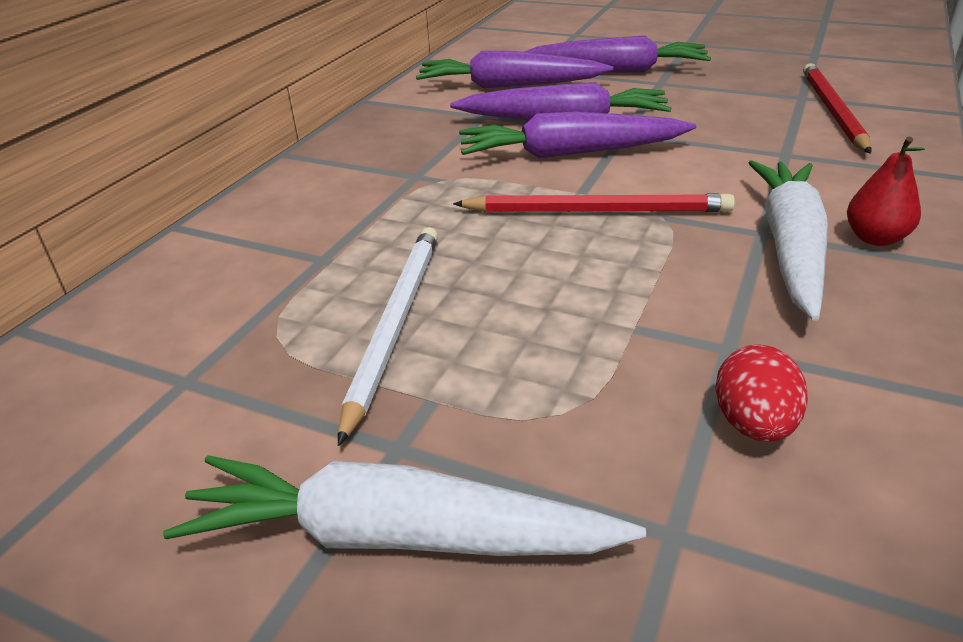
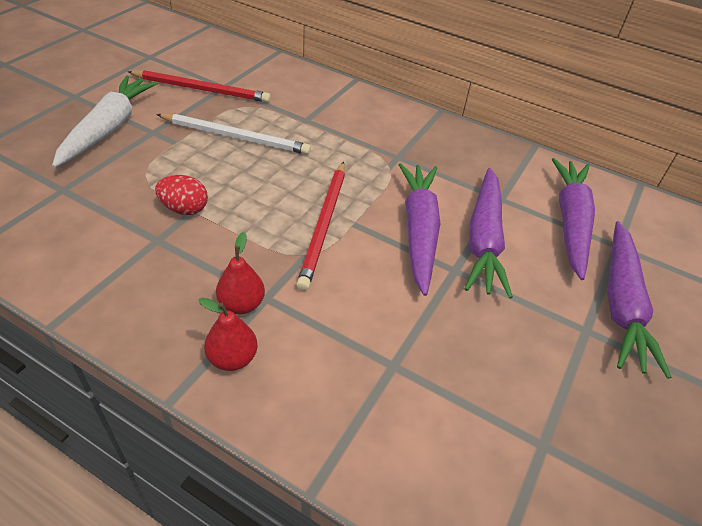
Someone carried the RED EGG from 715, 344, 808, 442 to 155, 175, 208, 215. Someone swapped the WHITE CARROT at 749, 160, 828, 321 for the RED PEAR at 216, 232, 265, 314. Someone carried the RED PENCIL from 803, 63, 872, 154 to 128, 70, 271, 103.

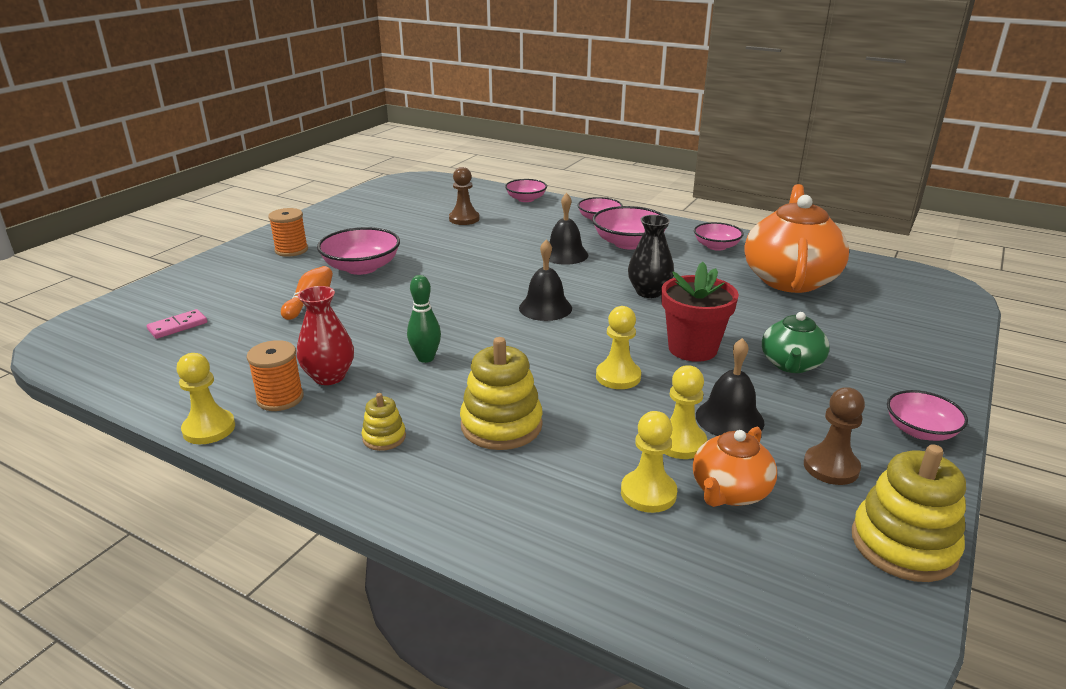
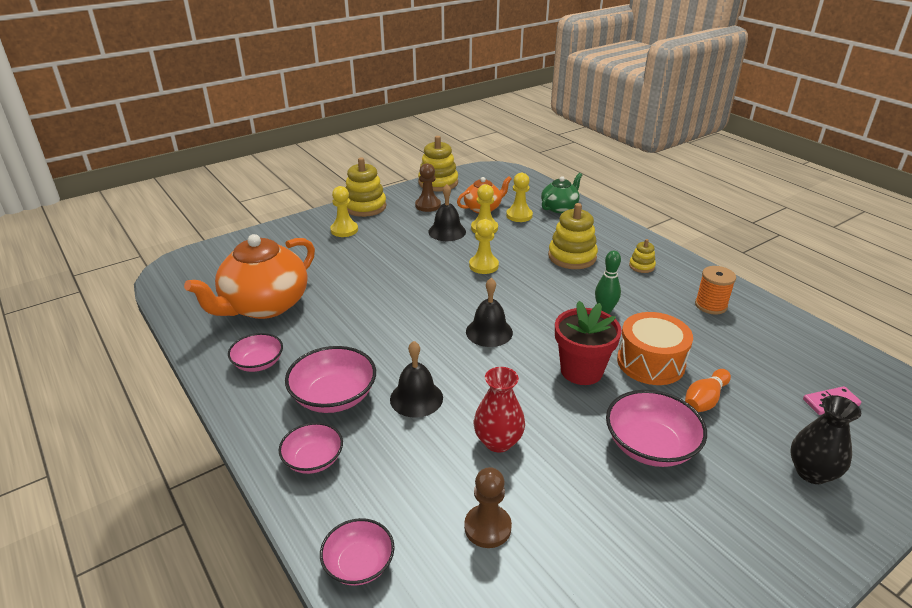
Someone carried the YELLOW PAWN from 177, 353, 235, 444 to 330, 186, 358, 237. Someone took away the ORANGE SPOOL at 268, 208, 308, 257. Someone carried the RED VASE from 297, 286, 354, 385 to 474, 367, 525, 452. Someone carried the BLACK VASE from 628, 215, 674, 298 to 790, 395, 861, 484. Someone carried the RED FLOWER POT from 661, 262, 739, 362 to 555, 301, 622, 385. Someone carried the GREEN TEAPOT from 762, 312, 830, 373 to 541, 173, 582, 213. Someone swapped the PINK BOWL at 887, 390, 968, 441 for the YELLOW STACKING TOY at 345, 157, 386, 217. Someone put down the ORANGE DRUM at 617, 312, 693, 385.

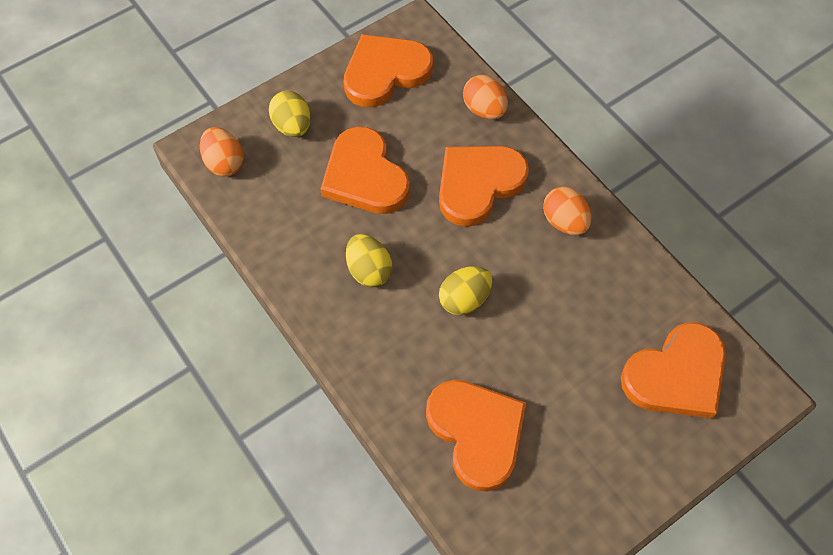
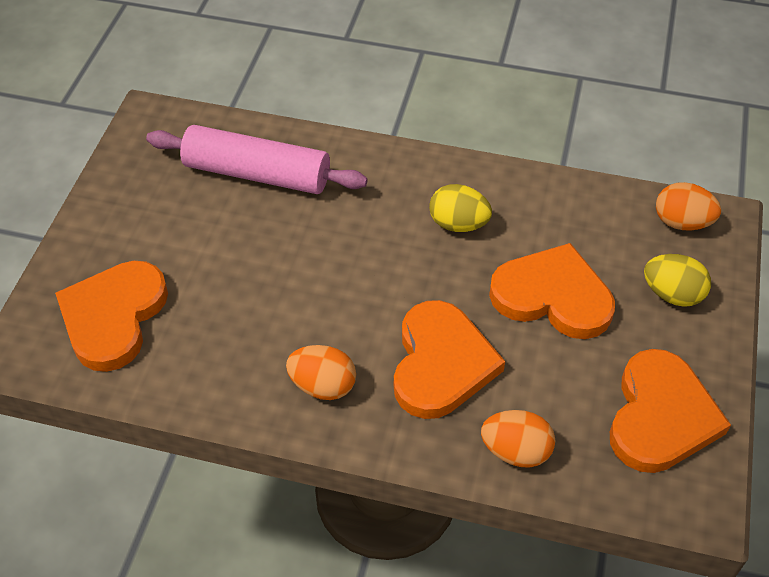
Someone swapped the ORANGE HEART at 426, 380, 526, 491 for the PINK ROLLING PIN at 146, 125, 368, 194. Someone took away the YELLOW EGG at 439, 266, 492, 315.

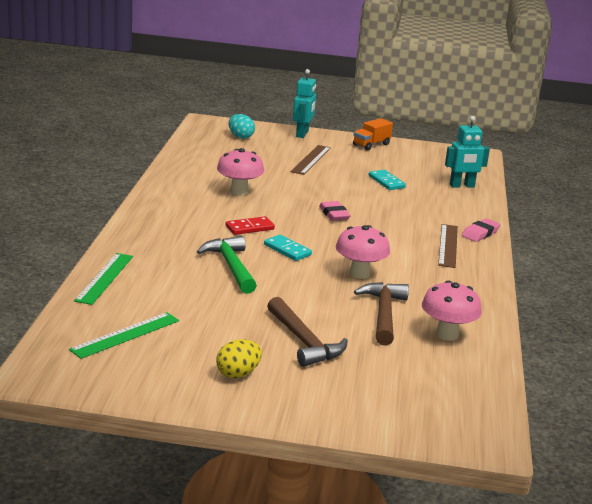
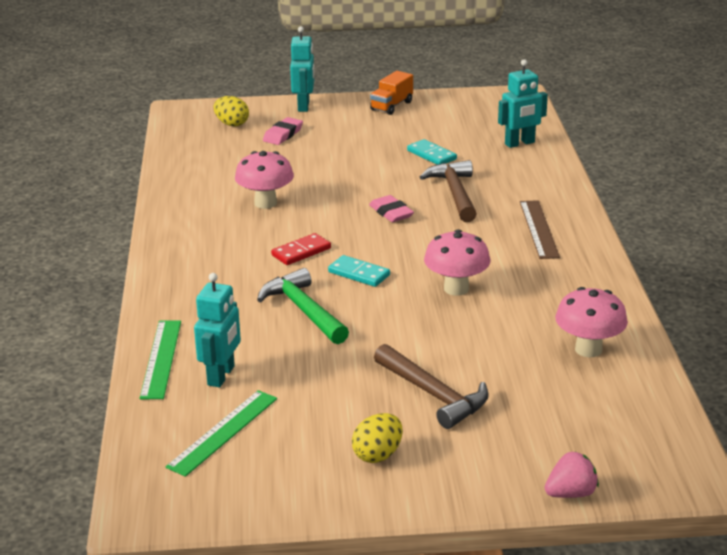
Someone repainted the TURQUOISE EGG at 228, 114, 255, 139, which became the YELLOW EGG at 213, 96, 249, 127. Someone took away the BROWN RULER at 291, 145, 331, 175. Someone carried the BROWN HAMMER from 354, 282, 409, 346 to 420, 160, 477, 222. Someone carried the PINK ERASER from 462, 218, 501, 242 to 263, 117, 303, 145. Someone put down the TURQUOISE ROBOT at 194, 273, 241, 387. Someone put down the PINK STRAWBERRY at 544, 452, 599, 498.

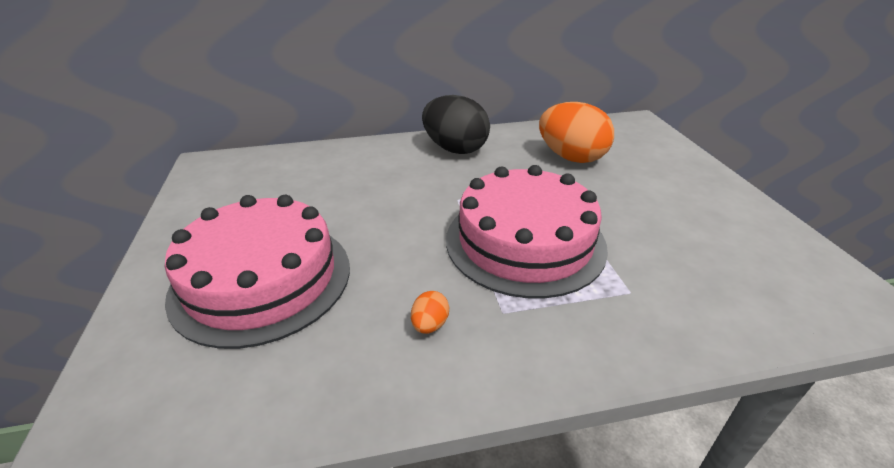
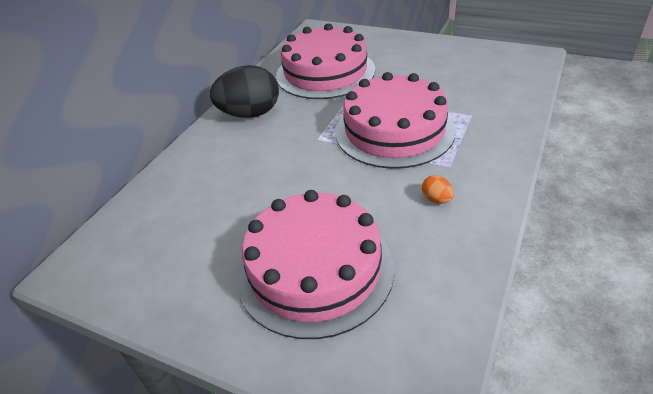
Someone swapped the ORANGE EGG at 539, 102, 614, 163 for the PINK CAKE at 276, 23, 375, 99.

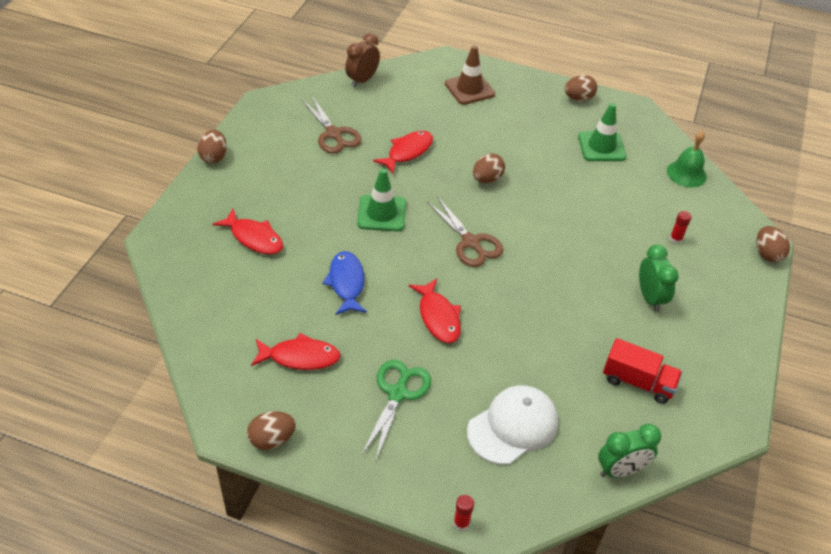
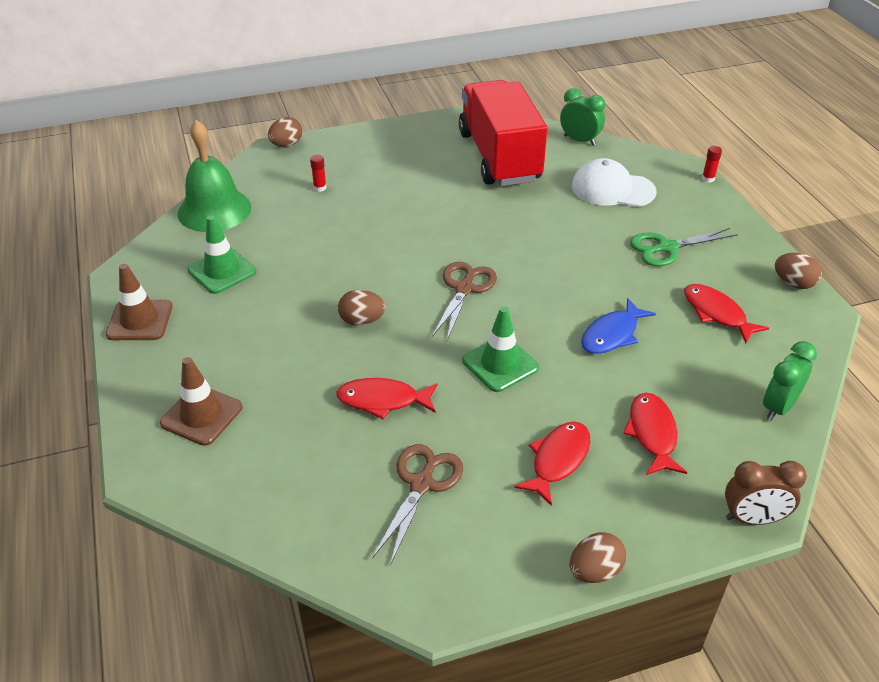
Someone carried the BROWN CLOCK from 345, 33, 380, 87 to 725, 461, 807, 525. Someone carried the RED FISH from 409, 278, 461, 343 to 514, 422, 590, 506. Someone swapped the BROWN EGG at 565, 75, 597, 101 for the BROWN TRAFFIC CONE at 106, 264, 172, 340. Someone scaled the RED TRUCK at 603, 338, 682, 404 by 2.14. Someone carried the GREEN CLOCK from 639, 244, 679, 312 to 763, 341, 817, 421. Someone scaled the GREEN BELL at 667, 131, 707, 188 by 1.62.

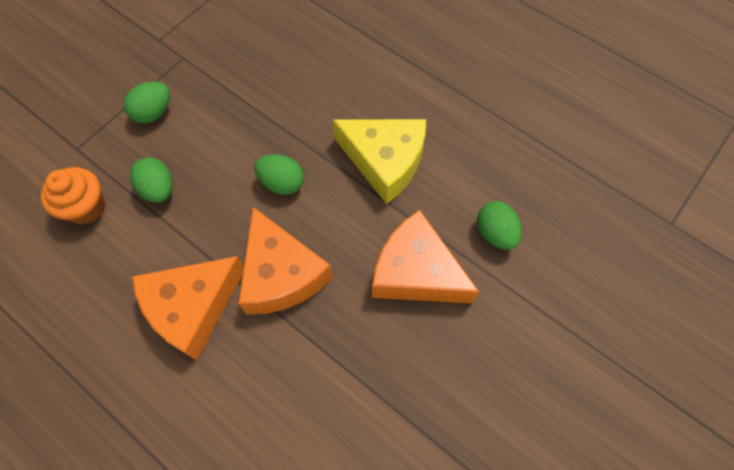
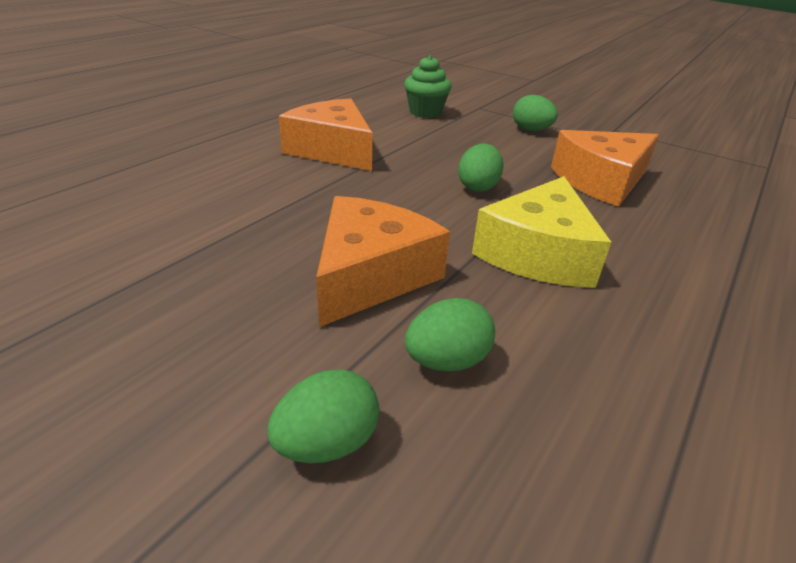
Someone repainted the ORANGE CUPCAKE at 41, 167, 105, 224, which became the GREEN CUPCAKE at 404, 55, 451, 118. Someone carried the GREEN EGG from 130, 158, 173, 203 to 267, 369, 380, 463. Someone carried the ORANGE CHEESE from 238, 207, 333, 315 to 551, 130, 659, 207.

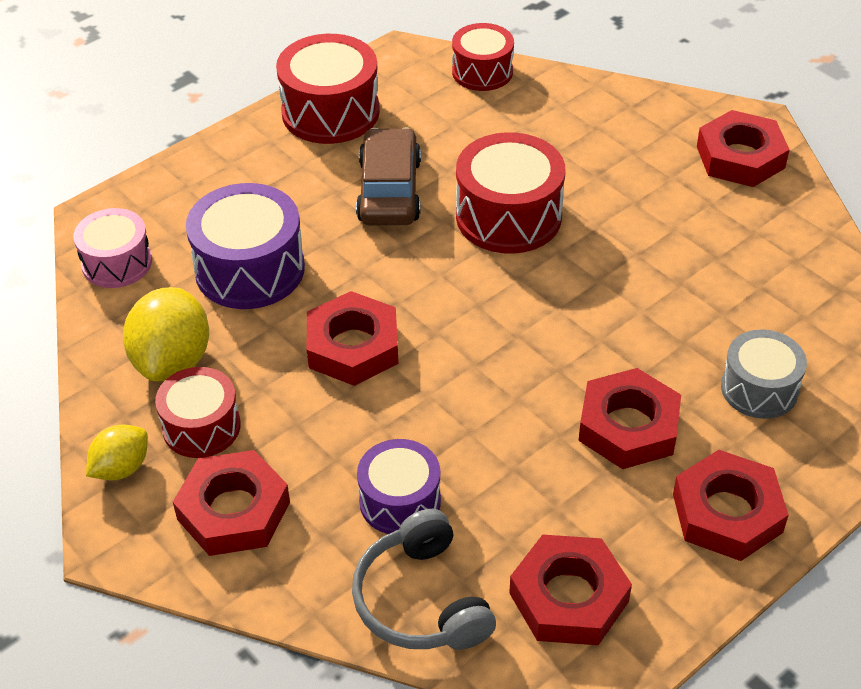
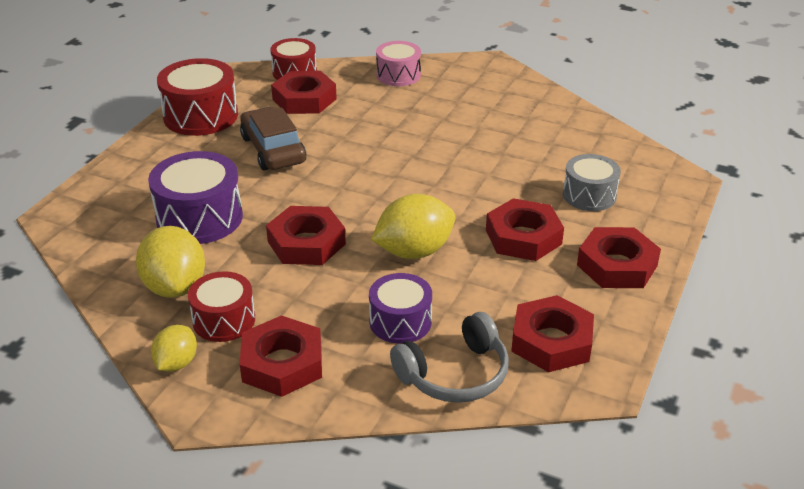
Someone carried the PINK DRUM from 73, 208, 152, 288 to 376, 41, 421, 86. Someone rotated the GREY HEADPHONES at 352, 509, 496, 650 by 75 degrees counterclockwise. Someone took away the RED DRUM at 456, 132, 565, 254. Someone carried the RED NUT from 697, 110, 790, 187 to 271, 71, 337, 114. Someone put down the YELLOW LEMON at 371, 194, 456, 259.

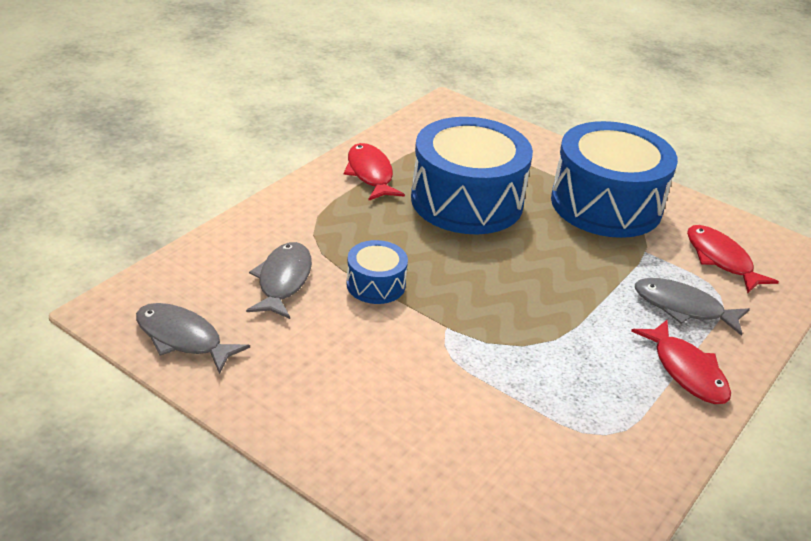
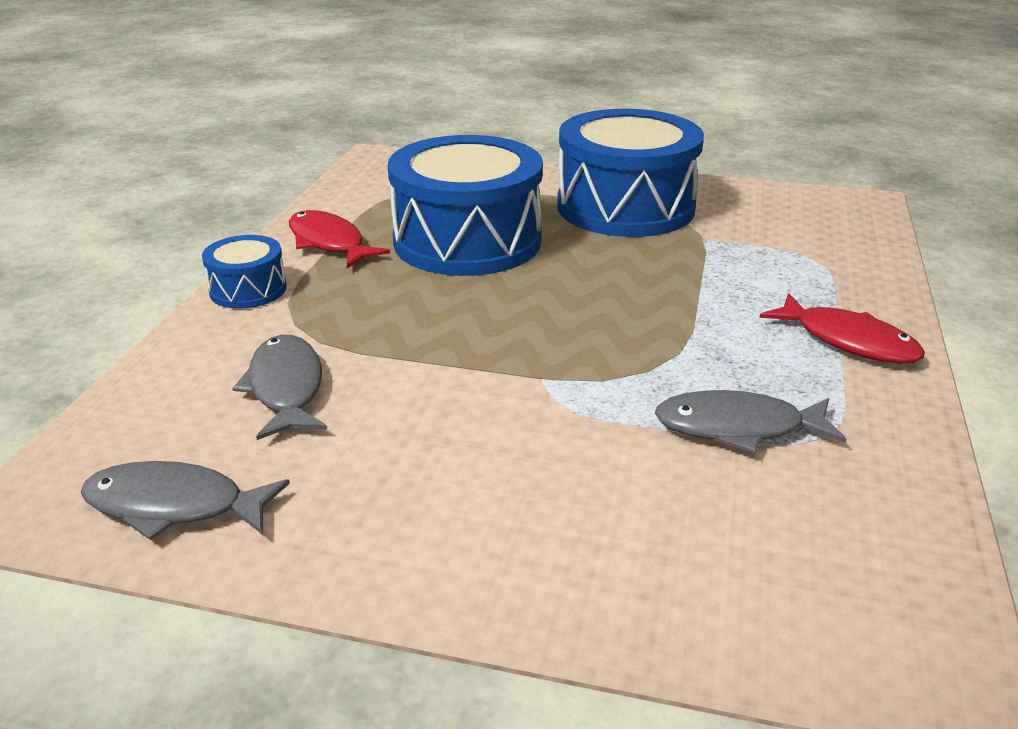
Someone carried the BLUE DRUM from 346, 240, 408, 304 to 202, 235, 287, 309. Someone carried the GREY FISH from 635, 278, 750, 336 to 655, 390, 847, 453. Someone took away the RED FISH at 687, 225, 779, 293.

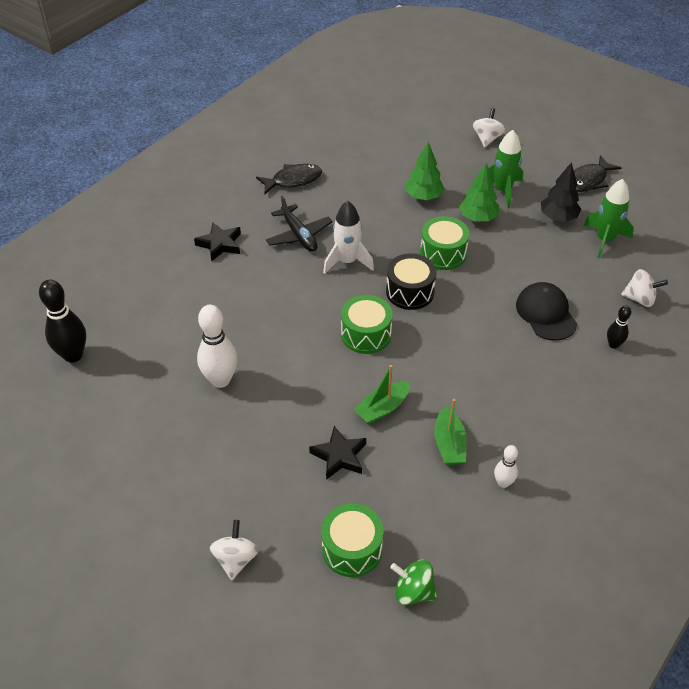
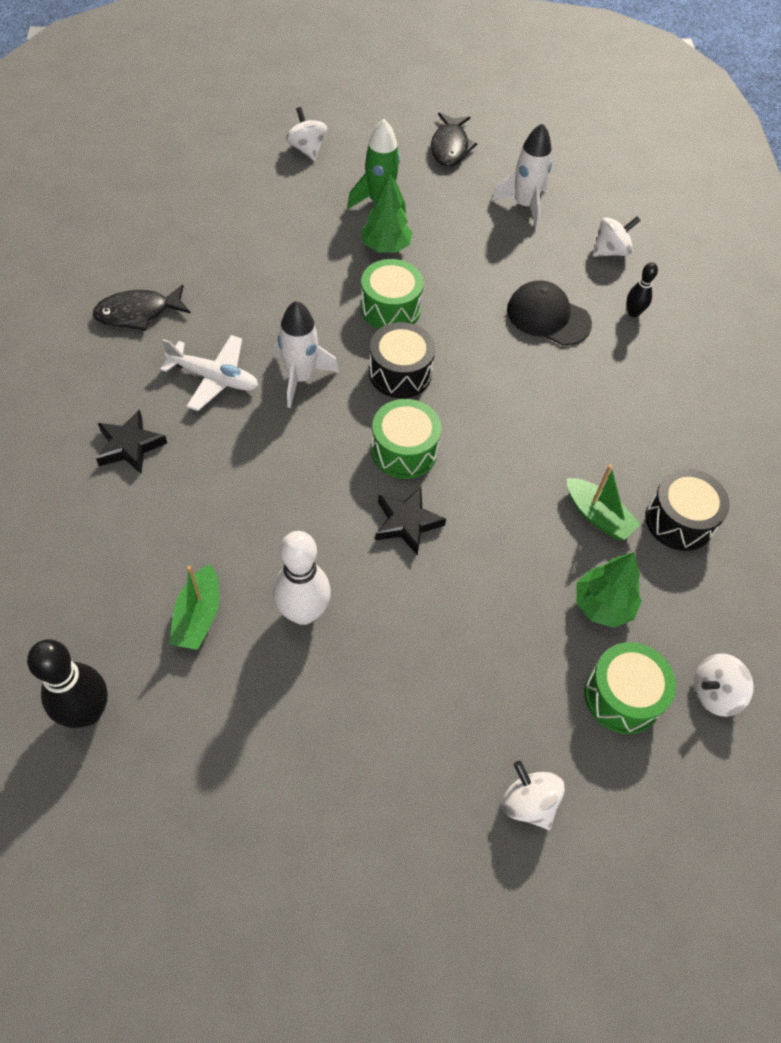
Someone rotated the BLACK FISH at 256, 164, 322, 194 by 135 degrees counterclockwise. Someone repainted the BLACK PLANE at 266, 195, 333, 252, which became the WHITE PLANE at 160, 335, 258, 411. Someone carried the BLACK STAR from 309, 426, 366, 480 to 375, 487, 446, 556. Someone carried the GREEN BOAT from 354, 365, 410, 425 to 169, 564, 219, 650. Someone repainted the GREEN SPINNING TOP at 390, 560, 437, 605, which became the WHITE SPINNING TOP at 694, 653, 754, 717. Someone carried the GREEN TREE from 405, 141, 445, 200 to 576, 552, 642, 628. Someone swapped the WHITE BOWLING PIN at 494, 445, 518, 488 for the BLACK DRUM at 645, 469, 730, 551. Someone took away the BLACK TREE at 541, 162, 581, 222. Someone repainted the GREEN ROCKET at 584, 179, 634, 258, which became the WHITE ROCKET at 492, 123, 552, 229.

